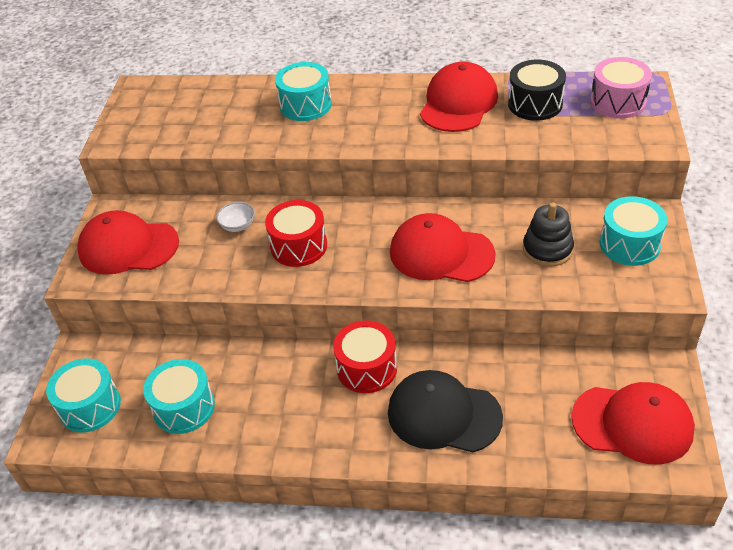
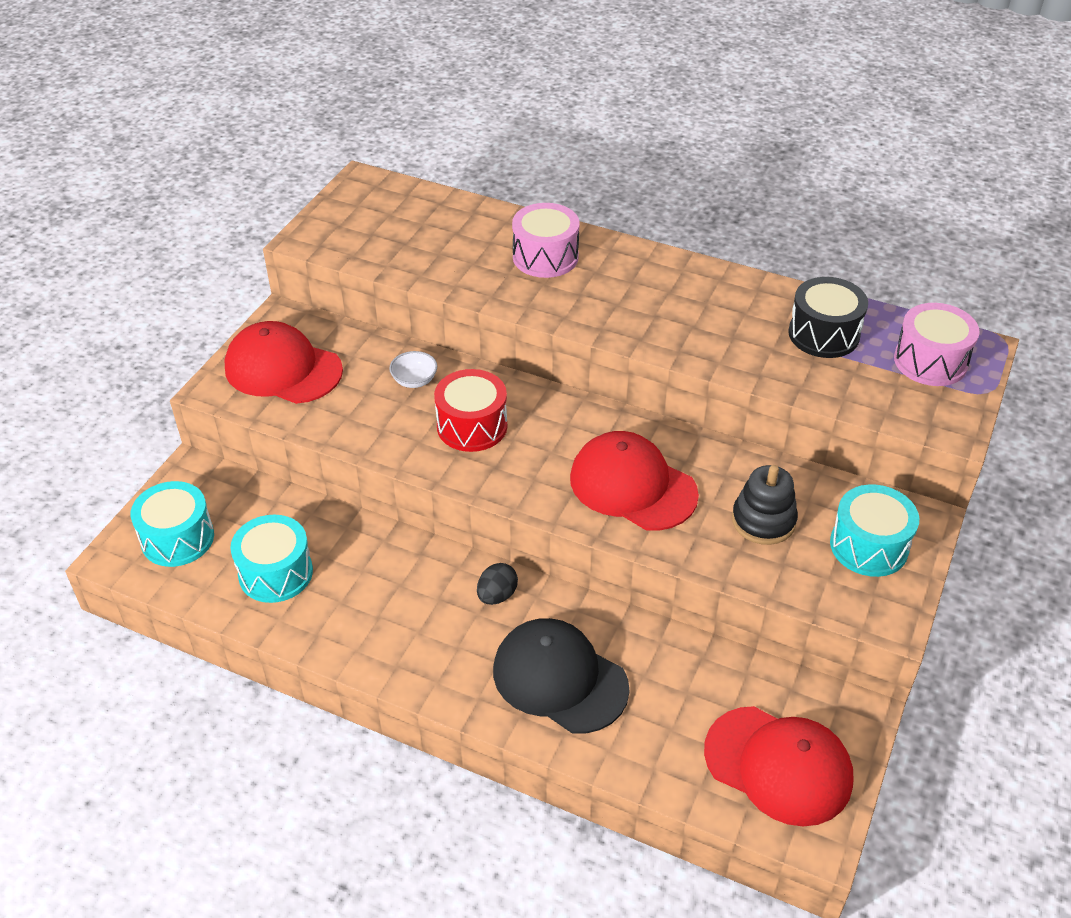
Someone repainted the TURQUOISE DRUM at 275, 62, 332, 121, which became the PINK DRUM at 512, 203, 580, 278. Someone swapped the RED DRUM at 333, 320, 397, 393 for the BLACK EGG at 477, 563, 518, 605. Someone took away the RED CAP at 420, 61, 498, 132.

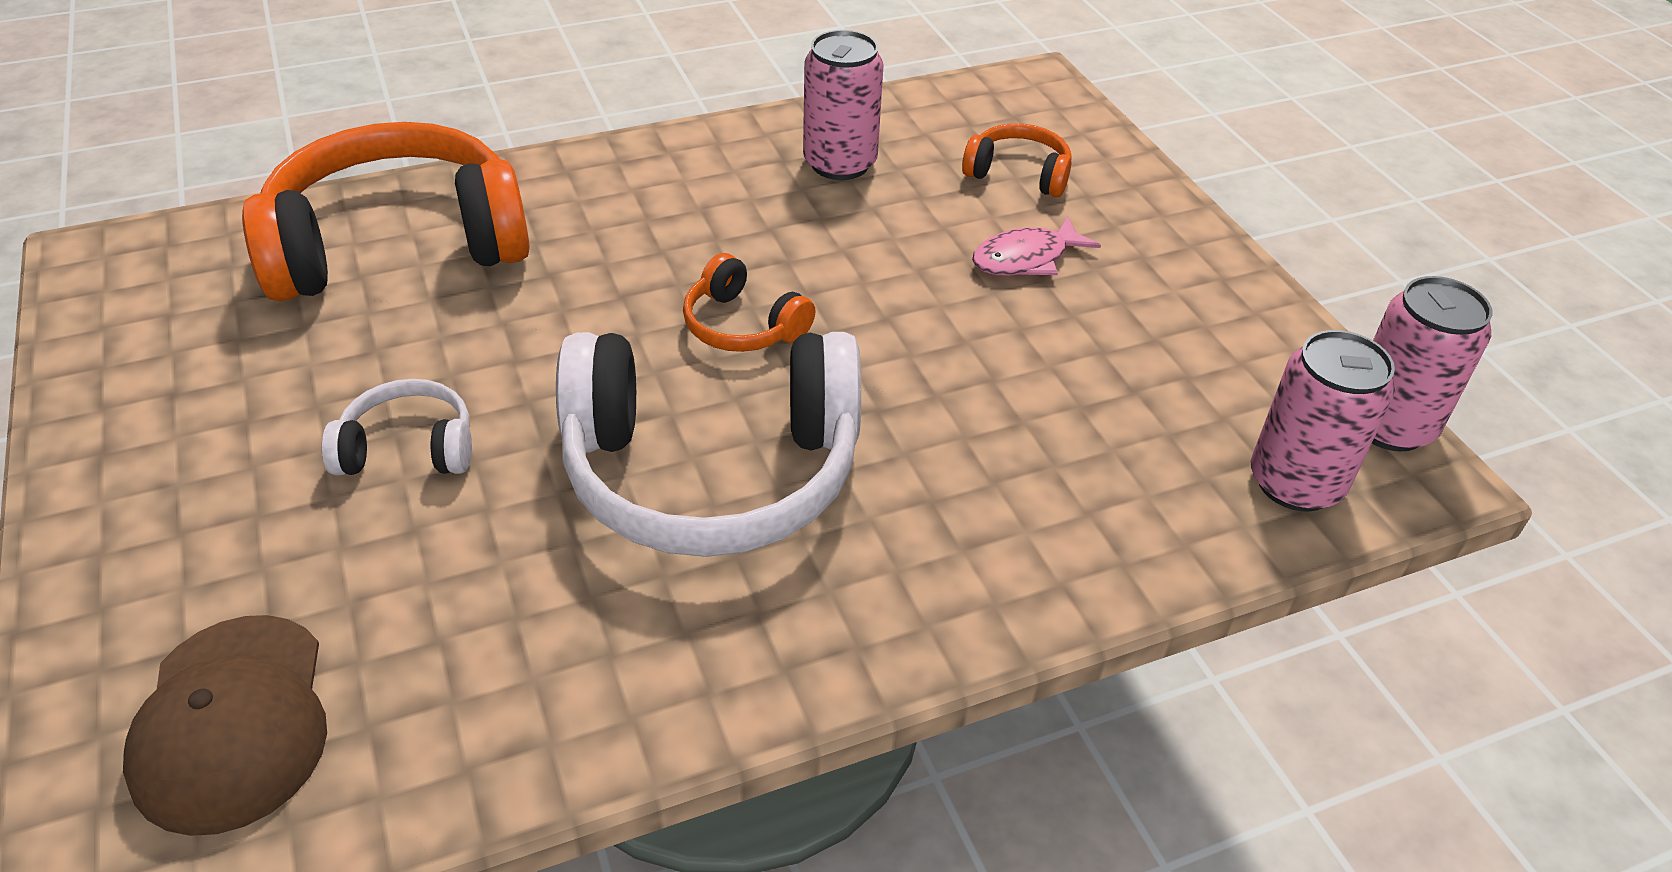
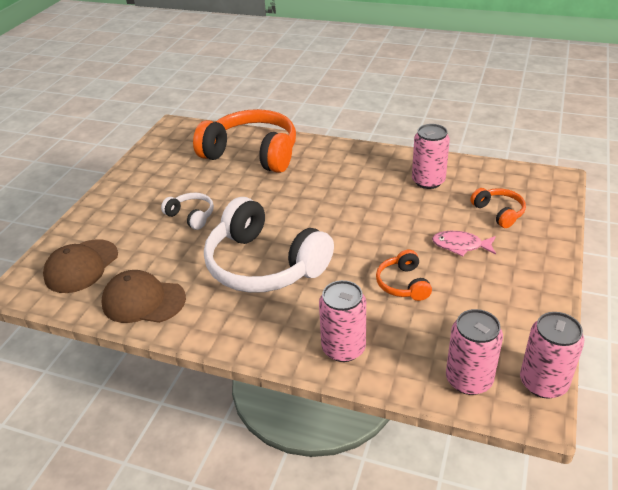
Someone carried the ORANGE HEADPHONES from 683, 253, 816, 352 to 376, 250, 432, 301. Someone put down the BROWN CAP at 101, 270, 186, 323. Someone put down the PINK CAN at 319, 280, 366, 362.

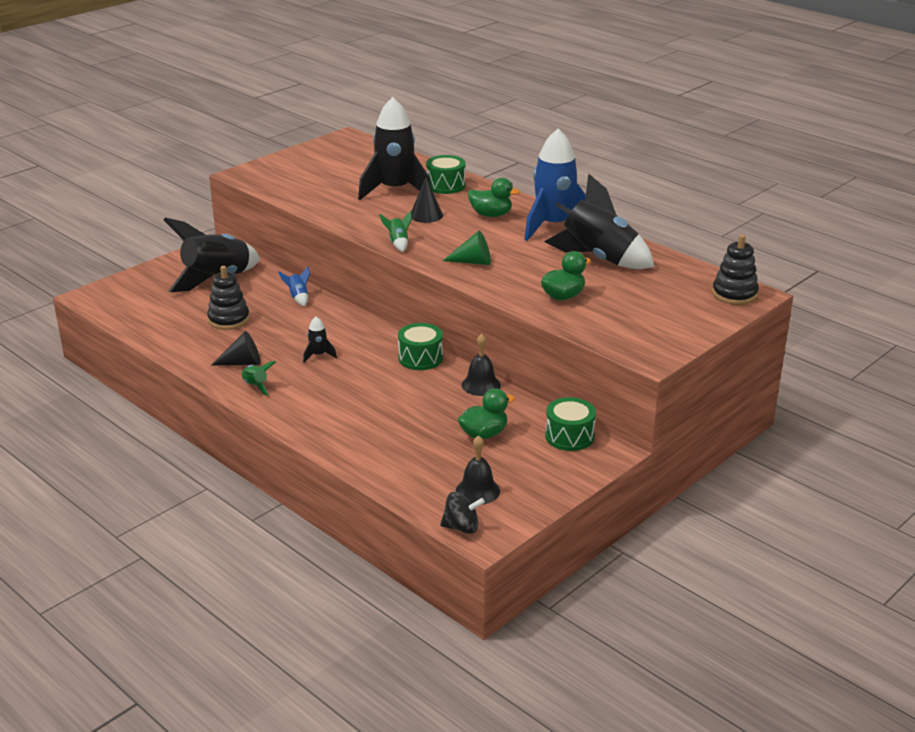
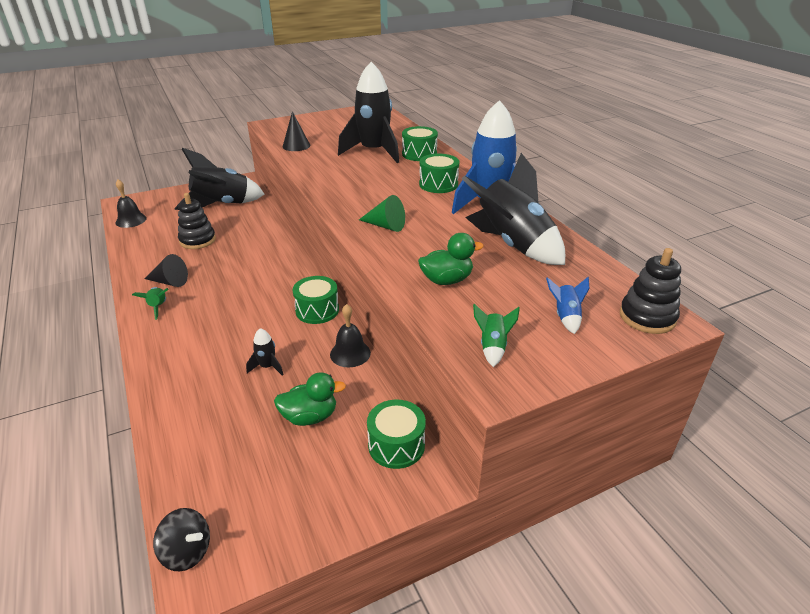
Someone carried the BLUE ROCKET from 278, 266, 310, 306 to 546, 277, 589, 334. Someone carried the BLACK ROCKET from 303, 317, 337, 363 to 246, 328, 284, 376. Someone carried the GREEN ROCKET from 379, 211, 412, 252 to 473, 304, 520, 367. Someone carried the BLACK CONE from 411, 177, 443, 223 to 283, 111, 310, 151. Someone carried the BLACK BELL from 456, 435, 500, 505 to 116, 179, 147, 228. Someone swapped the GREEN DUCK at 468, 178, 520, 217 for the GREEN DRUM at 419, 154, 459, 193.

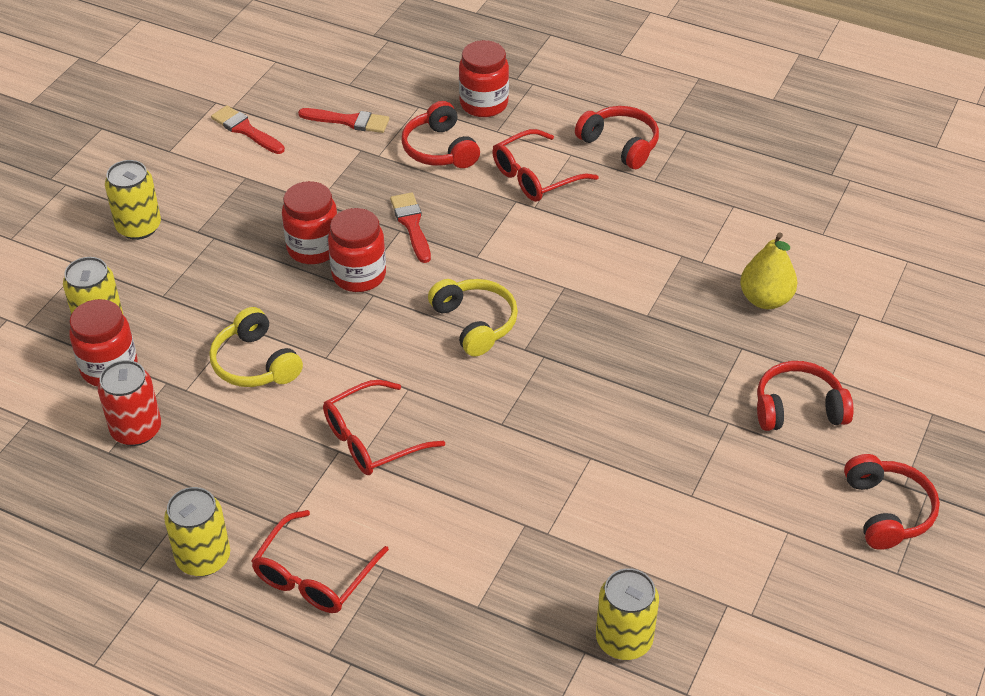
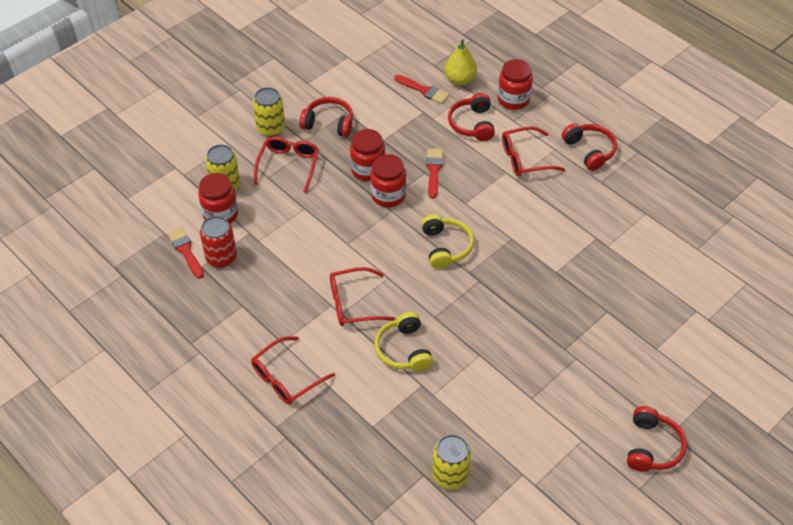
Someone took away the YELLOW CAN at 164, 487, 230, 576. Someone carried the YELLOW HEADPHONES from 209, 307, 303, 387 to 374, 312, 433, 371. Someone carried the RED BRUSH from 211, 105, 285, 154 to 167, 227, 204, 279. Someone carried the YELLOW PEAR from 740, 232, 798, 309 to 445, 39, 477, 86. Someone carried the RED HEADPHONES from 757, 361, 854, 431 to 299, 97, 353, 137. Someone put down the RED GLASSES at 254, 136, 319, 193.

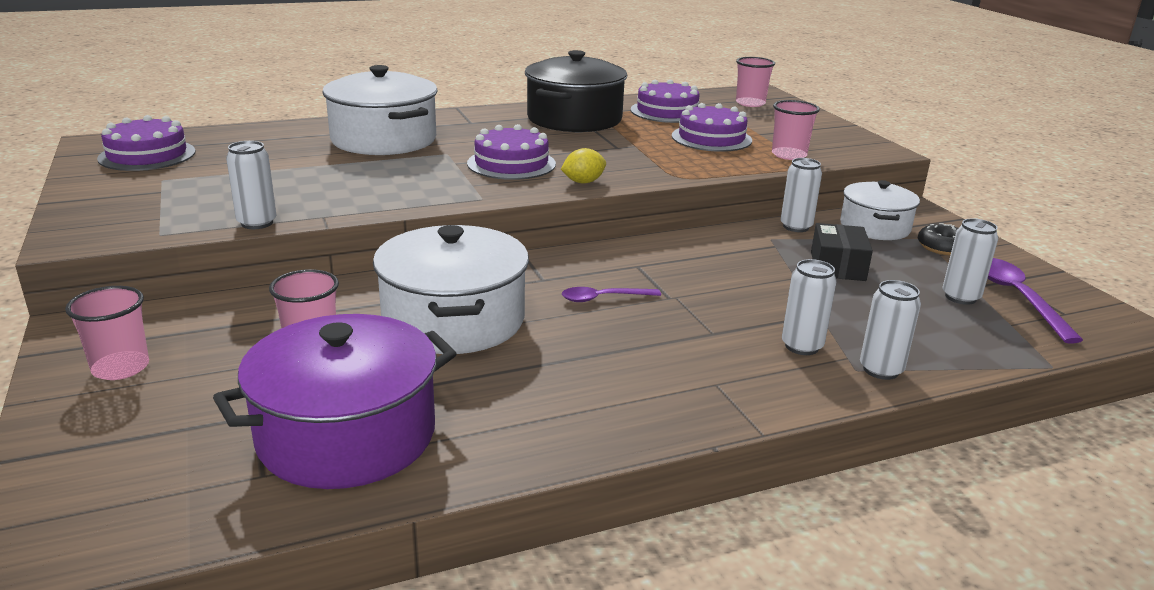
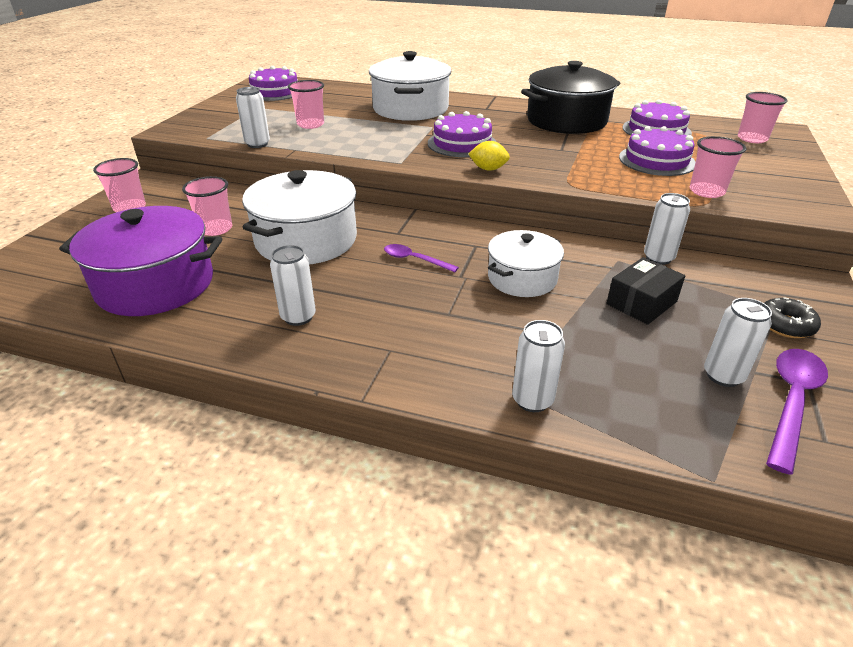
Someone carried the WHITE CAN from 782, 259, 837, 355 to 270, 245, 316, 326. Someone carried the WHITE POT from 840, 180, 920, 240 to 488, 230, 564, 297. Someone put down the PINK CUP at 288, 80, 324, 129.

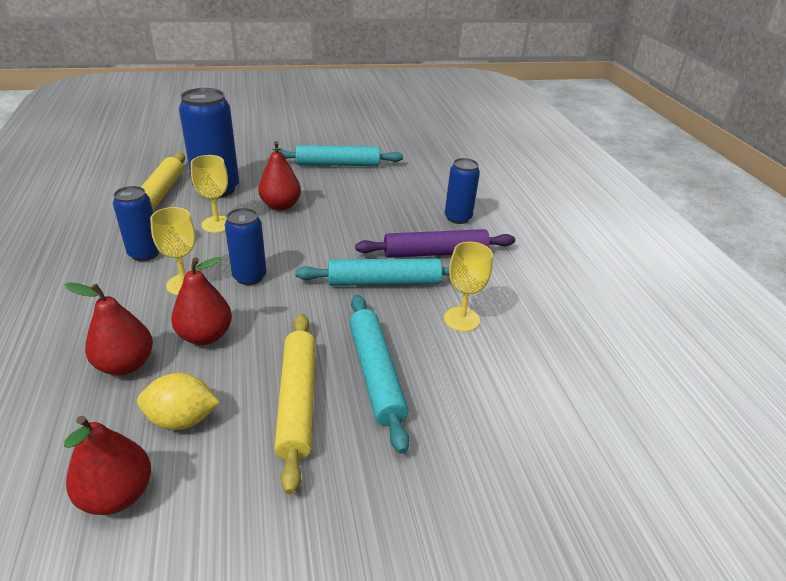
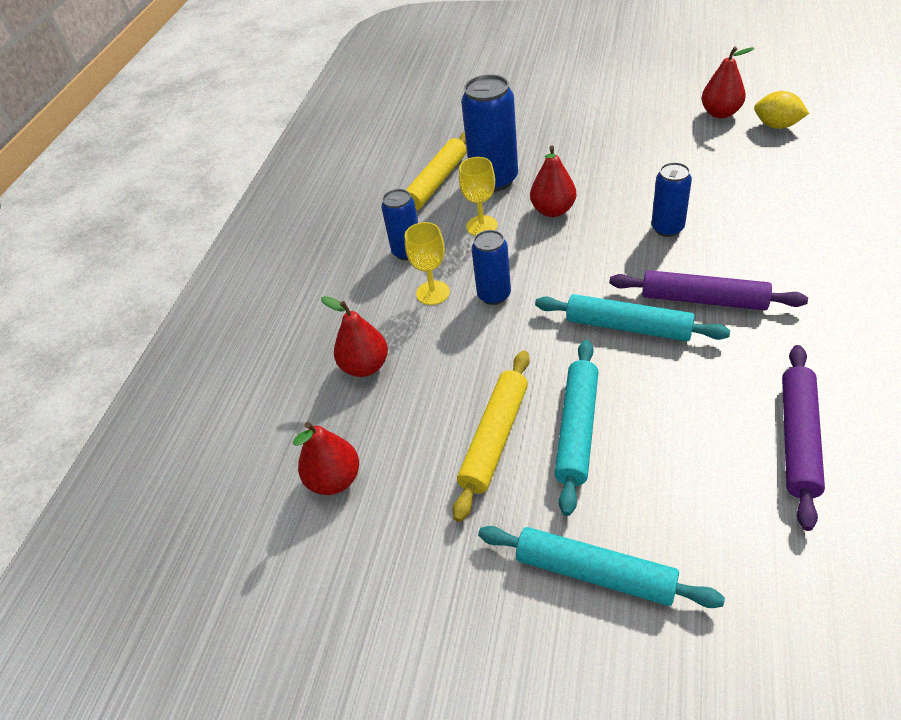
Someone carried the YELLOW LEMON from 137, 373, 220, 430 to 754, 91, 809, 129. Someone carried the RED PEAR from 171, 257, 232, 345 to 701, 46, 755, 118. Someone carried the TURQUOISE ROLLING PIN from 273, 145, 403, 166 to 478, 526, 725, 608. Someone took away the YELLOW GOBLET at 444, 242, 493, 332. Someone carried the BLUE CAN from 445, 158, 480, 224 to 651, 162, 692, 237. Someone put down the PURPLE ROLLING PIN at 782, 345, 825, 531.

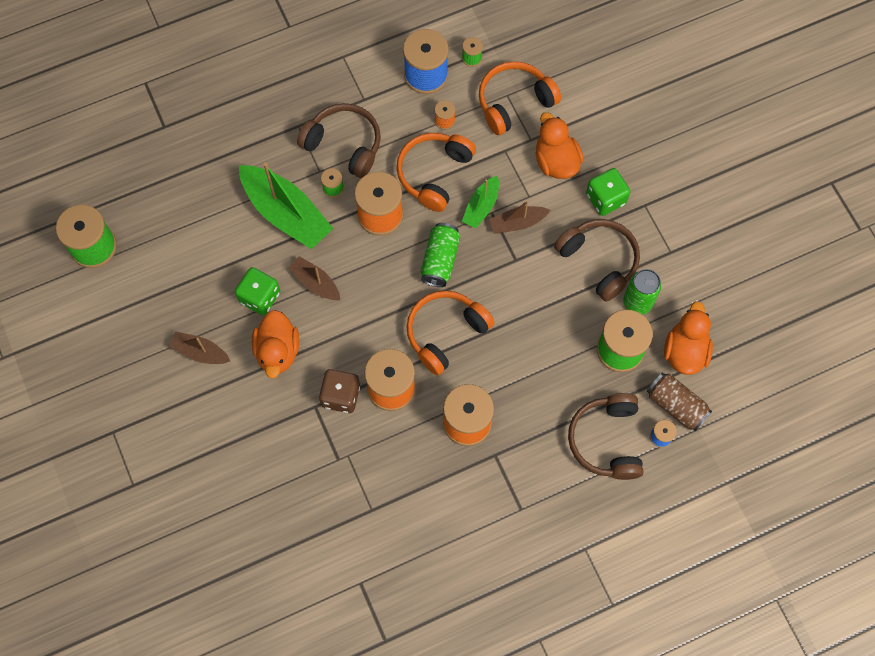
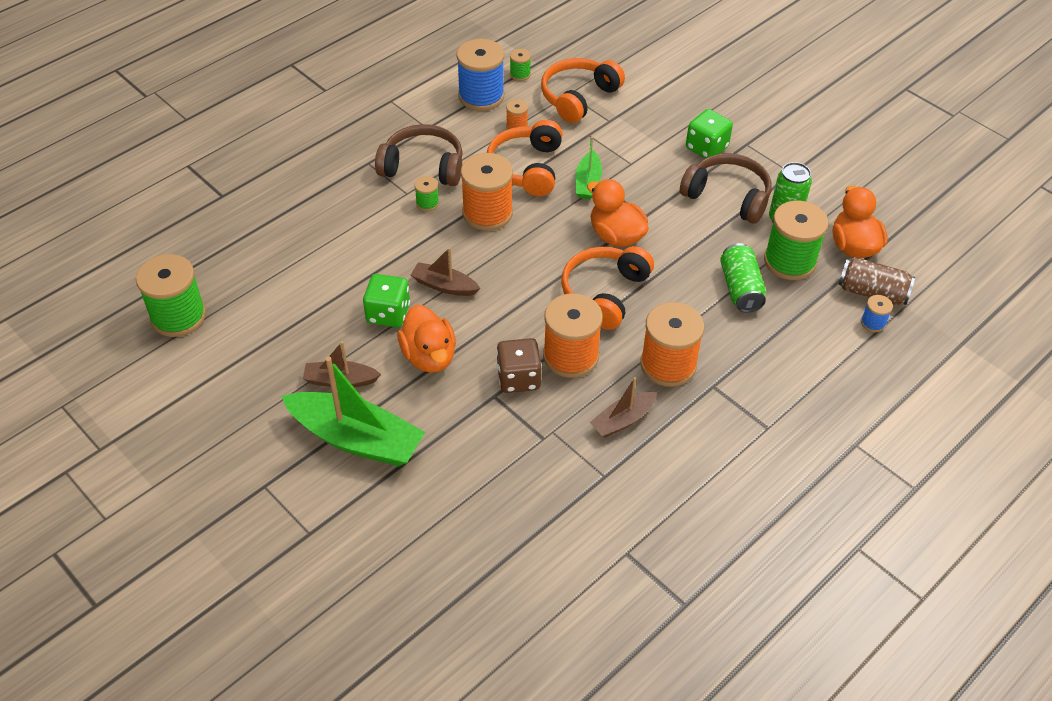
Someone carried the GREEN BOAT from 239, 162, 333, 249 to 281, 356, 425, 466. Someone carried the GREEN CAN from 421, 223, 460, 287 to 720, 243, 766, 313. Someone carried the BROWN BOAT from 489, 200, 550, 233 to 590, 377, 657, 438. Someone carried the ORANGE DUCK from 536, 112, 584, 179 to 587, 179, 649, 247. Someone took away the BROWN HEADPHONES at 568, 393, 643, 480.

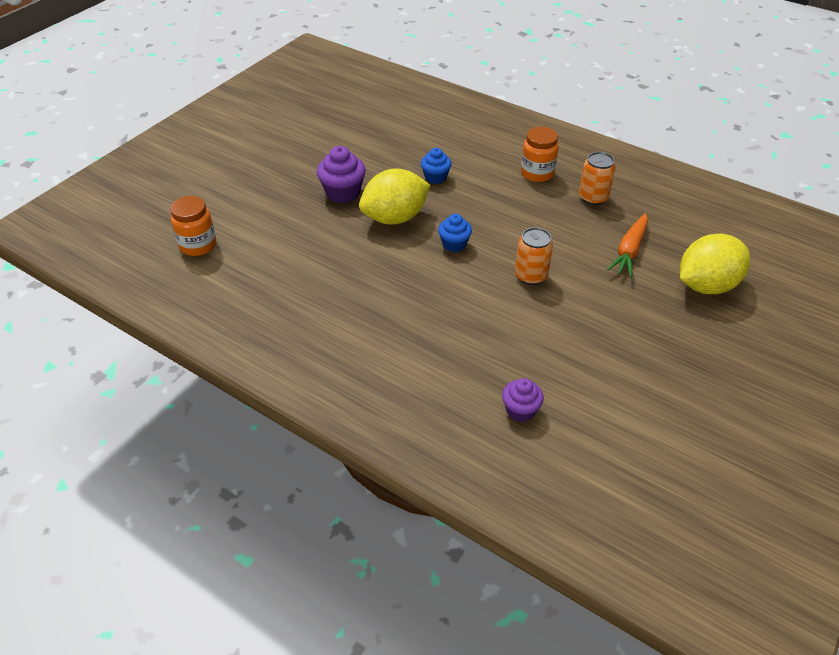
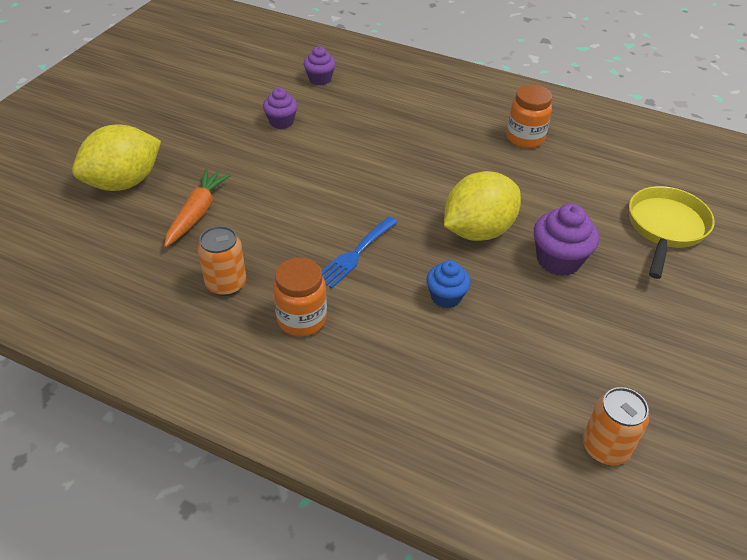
Someone carried the ORANGE JAR from 170, 196, 216, 256 to 507, 85, 552, 148. Someone took away the BLUE CUPCAKE at 438, 214, 472, 252. Someone carried the ORANGE CAN from 515, 227, 553, 285 to 583, 387, 649, 466. Someone put down the PURPLE CUPCAKE at 263, 88, 298, 129. Someone put down the BLUE FORK at 322, 216, 397, 289. Someone put down the YELLOW PAN at 629, 186, 715, 279.

